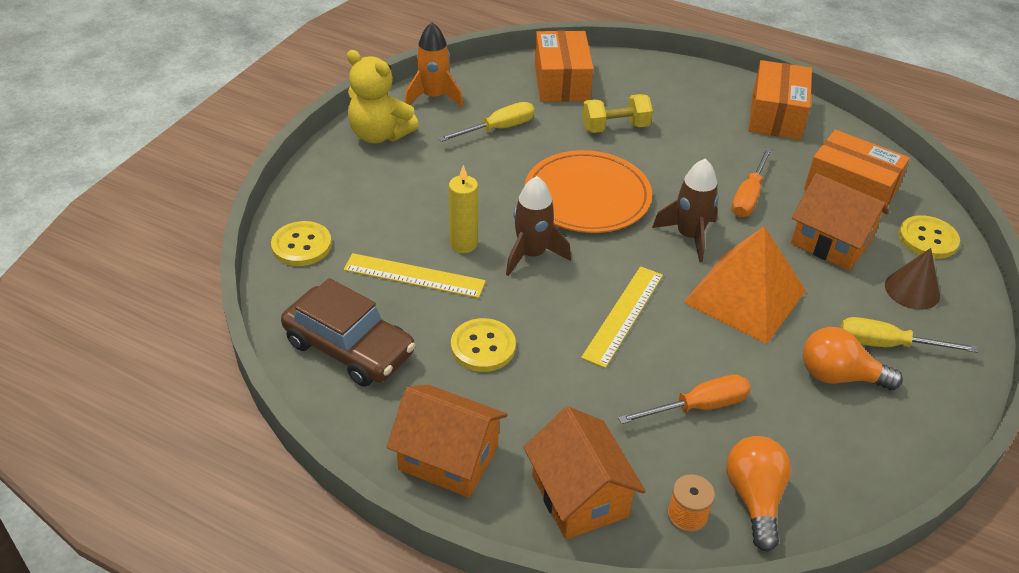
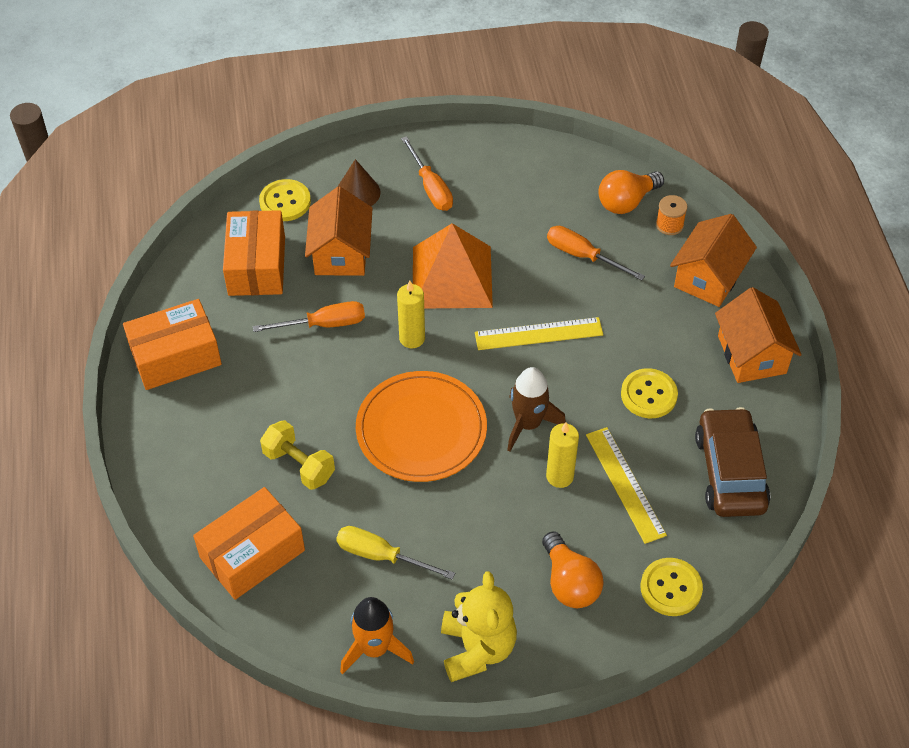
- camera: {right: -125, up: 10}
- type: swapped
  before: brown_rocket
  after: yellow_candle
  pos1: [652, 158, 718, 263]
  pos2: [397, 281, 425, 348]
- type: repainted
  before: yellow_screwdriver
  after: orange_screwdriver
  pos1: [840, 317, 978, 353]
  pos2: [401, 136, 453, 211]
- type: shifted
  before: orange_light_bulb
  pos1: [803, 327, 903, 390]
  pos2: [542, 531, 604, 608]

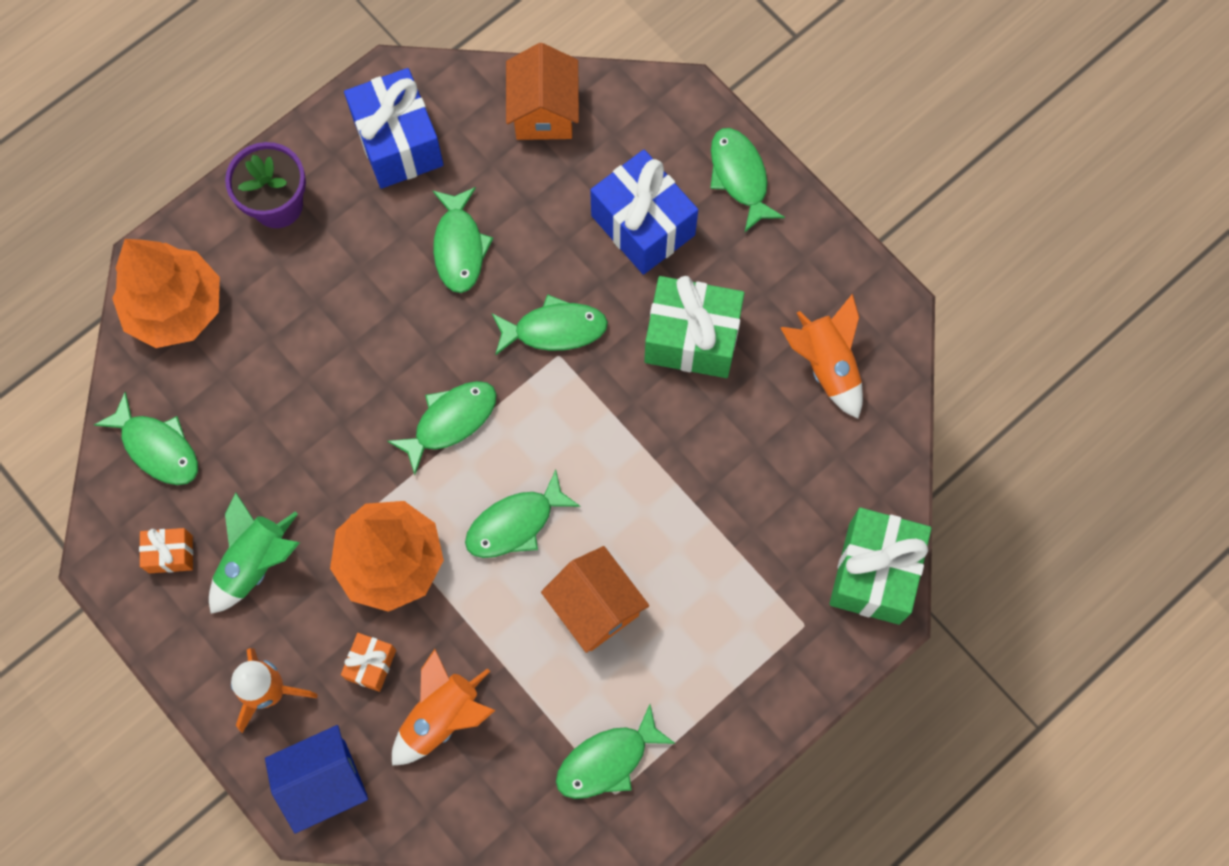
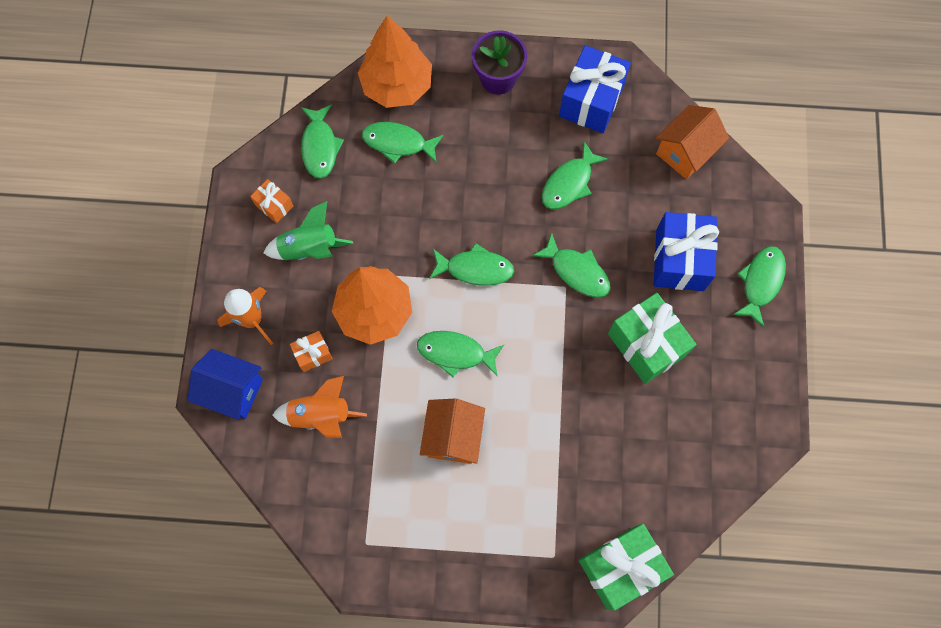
- camera: {right: 45, up: 0}
- type: shifted
  before: green_fish
  pos1: [556, 704, 676, 799]
  pos2: [362, 122, 444, 164]
- type: gone
  before: orange_rocket
  pos1: [781, 293, 863, 419]

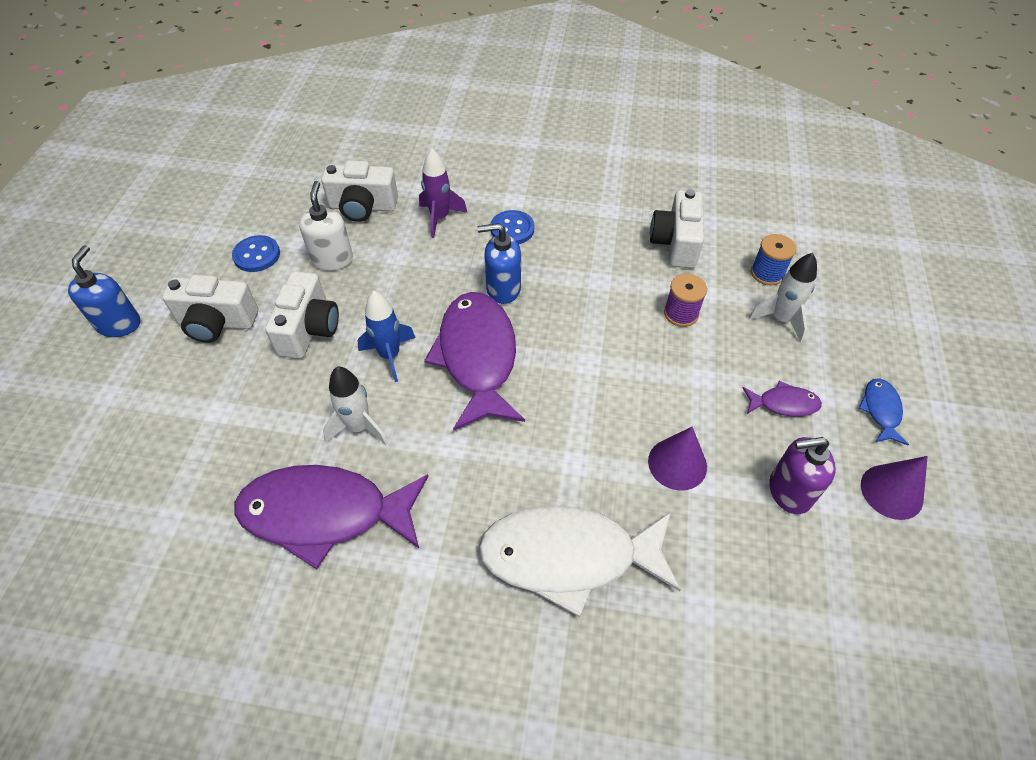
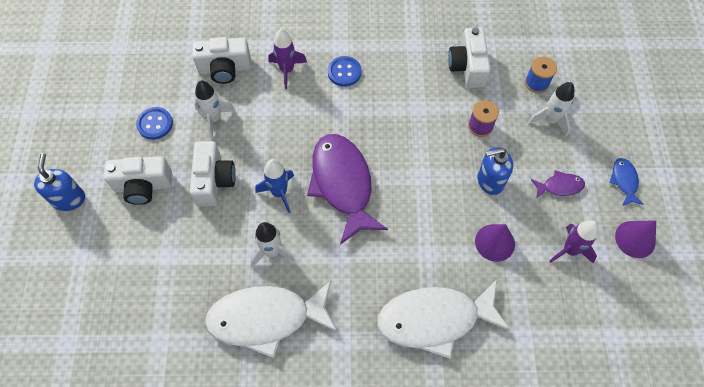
- camera: {right: -10, up: 10}
- type: swapped
  before: white_soap_dispenser
  after: white_rocket
  pos1: [299, 181, 353, 271]
  pos2: [195, 80, 236, 139]
- type: repainted
  before: purple_fish
  after: white_fish
  pos1: [234, 465, 428, 569]
  pos2: [205, 281, 338, 358]
- type: shifted
  before: blue_soap_dispenser
  pos1: [477, 223, 521, 304]
  pos2: [477, 147, 513, 195]
- type: swapped
  before: purple_soap_dispenser
  after: purple_rocket
  pos1: [769, 437, 836, 514]
  pos2: [549, 220, 599, 263]

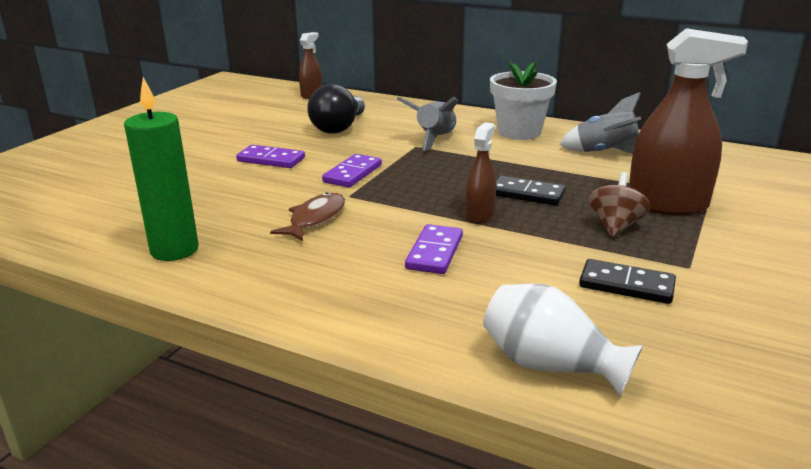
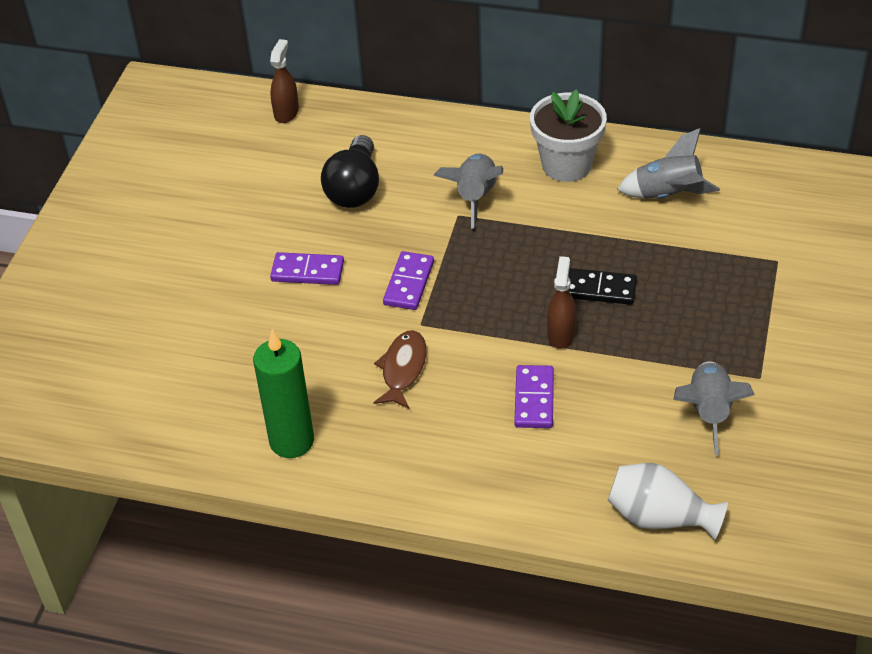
- camera: {right: -10, up: 20}
- type: swapped
  before: black_domino
  after: grey_rocket
  pos1: [579, 259, 676, 304]
  pos2: [673, 361, 755, 455]
- type: gone
  before: brown_spinning_top
  pos1: [588, 172, 650, 237]
- type: gone
  before: brown_spray_bottle
  pos1: [629, 28, 748, 215]

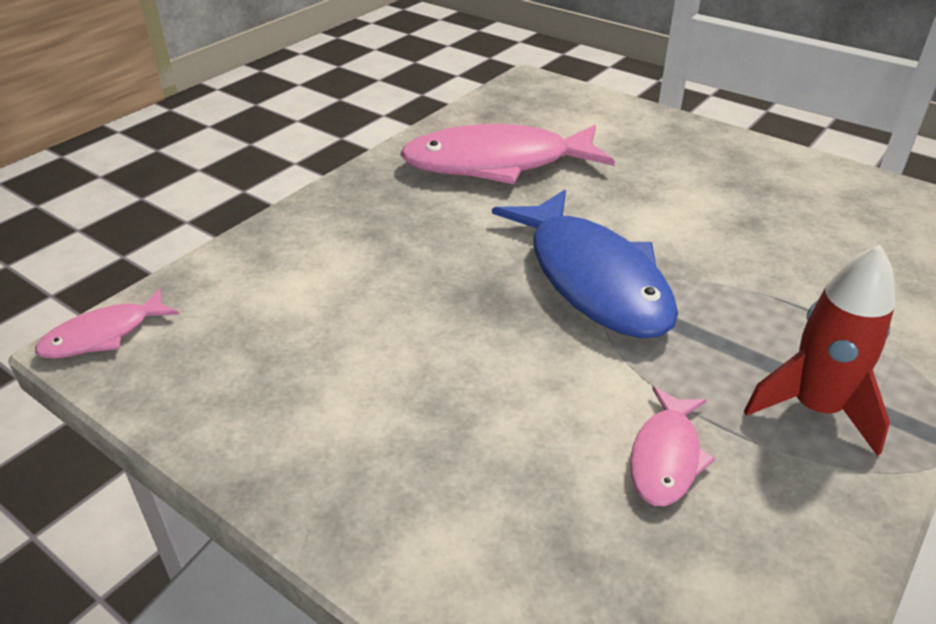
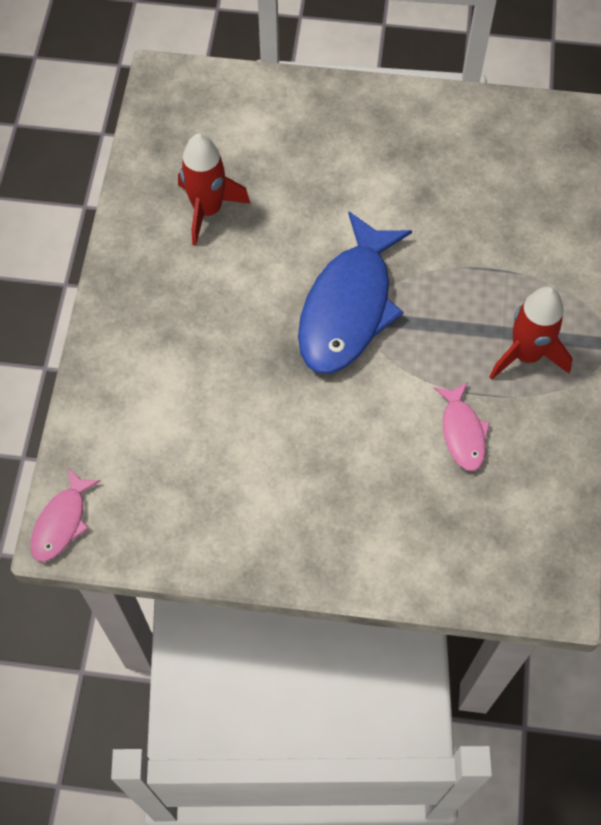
- camera: {right: -30, up: 25}
- type: swapped
  before: pink_fish
  after: red_rocket
  pos1: [400, 124, 615, 184]
  pos2: [178, 133, 251, 246]
- type: rotated
  before: blue_fish
  pos1: [492, 190, 678, 338]
  pos2: [298, 211, 412, 374]
  turn: 75

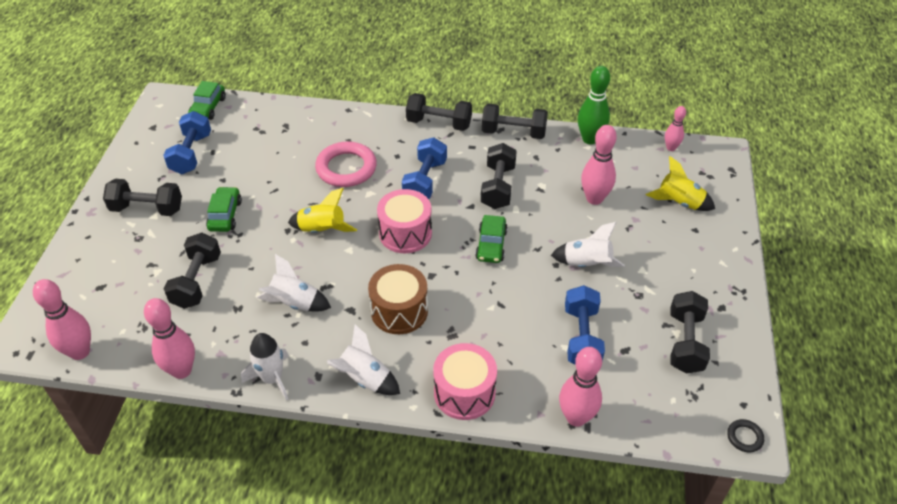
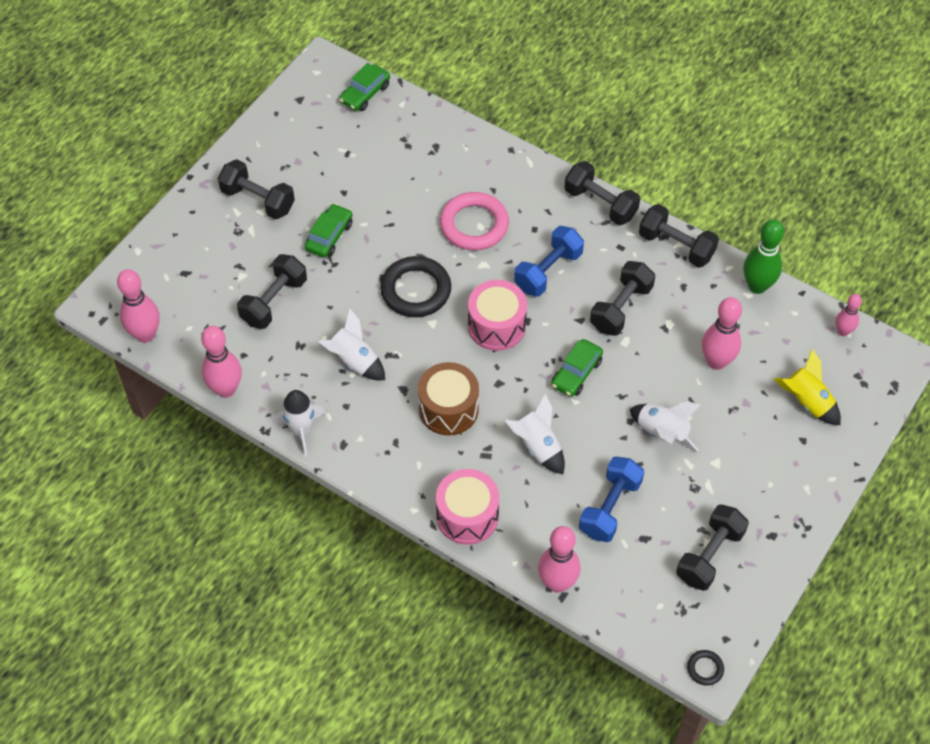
- camera: {right: 25, up: 10}
- type: swapped
  before: yellow_rocket
  after: black_ring
  pos1: [288, 188, 357, 233]
  pos2: [380, 256, 451, 317]
- type: shifted
  before: white_rocket
  pos1: [327, 325, 400, 395]
  pos2: [505, 394, 565, 474]
- type: gone
  before: blue_dumbbell
  pos1: [163, 111, 211, 174]

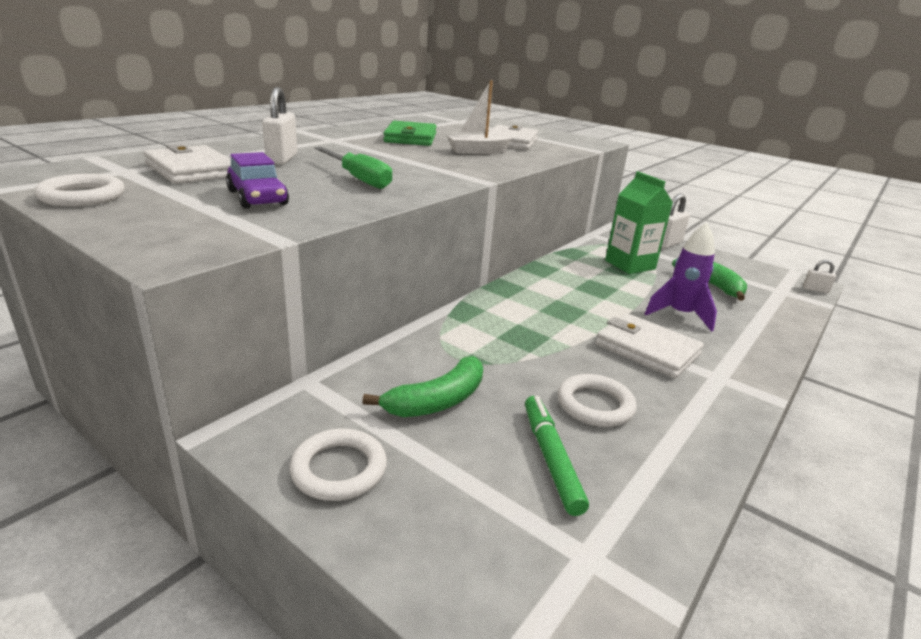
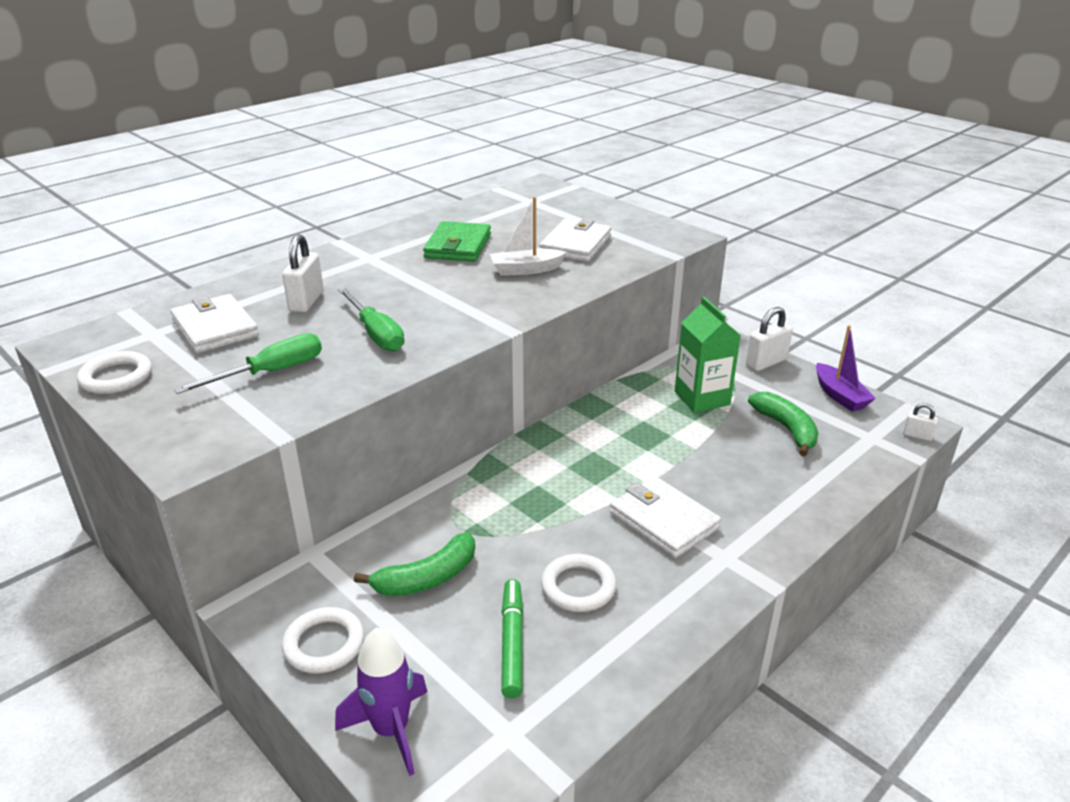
- camera: {right: 10, up: 5}
- type: swapped
  before: purple_car
  after: green_screwdriver
  pos1: [226, 152, 289, 209]
  pos2: [174, 333, 322, 394]
- type: shifted
  before: purple_rocket
  pos1: [645, 223, 717, 332]
  pos2: [335, 628, 427, 776]
- type: new
  after: purple_boat
  pos2: [816, 325, 876, 412]

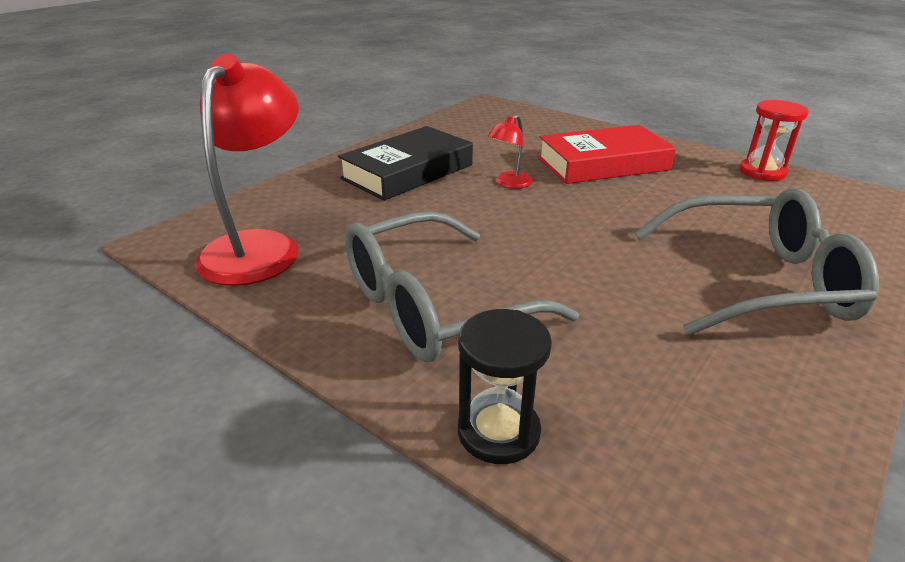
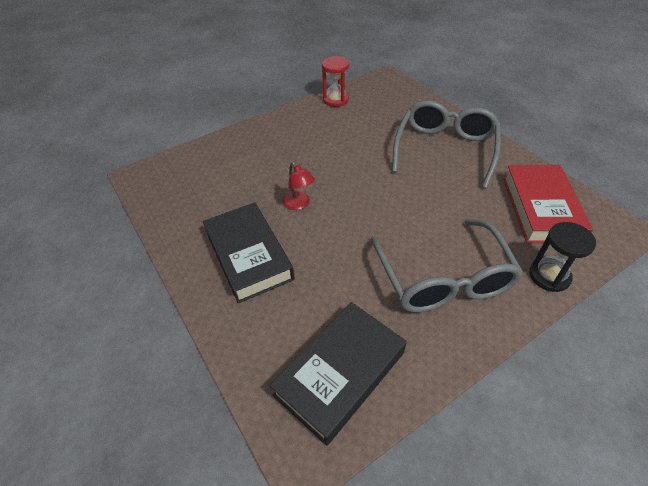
- camera: {right: -70, up: 15}
- type: swapped
  before: red_lamp
  after: black_book
  pos1: [195, 54, 298, 286]
  pos2: [269, 302, 407, 446]
- type: shifted
  before: red_book
  pos1: [538, 125, 676, 184]
  pos2: [503, 165, 593, 243]

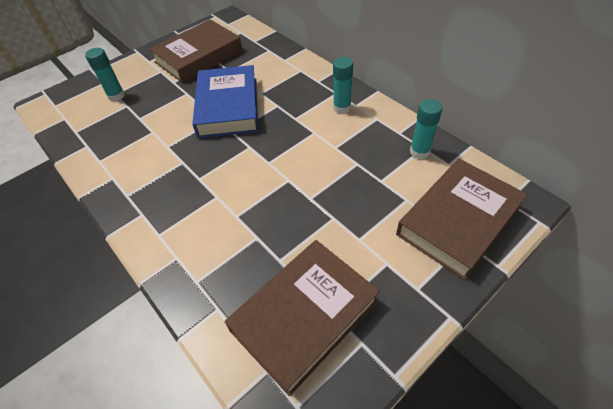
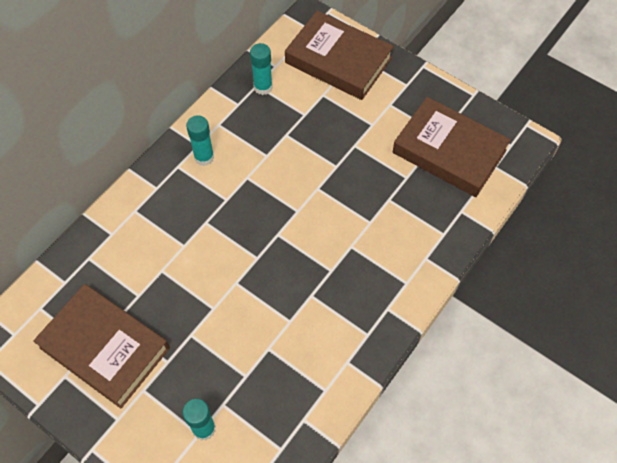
- camera: {right: -105, up: 10}
- type: gone
  before: blue_book
  pos1: [192, 65, 258, 138]

